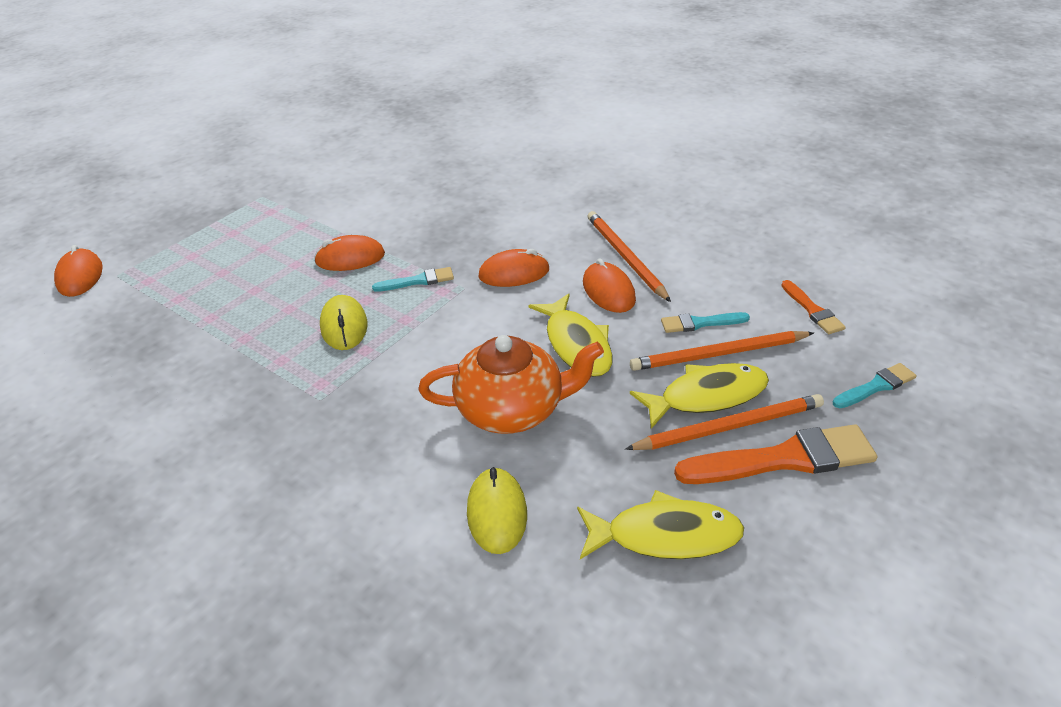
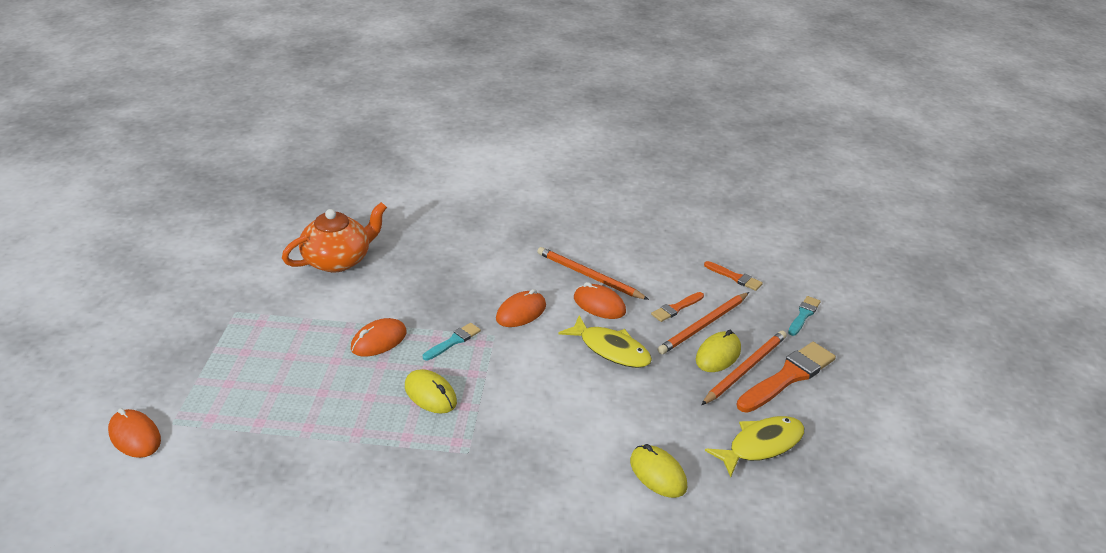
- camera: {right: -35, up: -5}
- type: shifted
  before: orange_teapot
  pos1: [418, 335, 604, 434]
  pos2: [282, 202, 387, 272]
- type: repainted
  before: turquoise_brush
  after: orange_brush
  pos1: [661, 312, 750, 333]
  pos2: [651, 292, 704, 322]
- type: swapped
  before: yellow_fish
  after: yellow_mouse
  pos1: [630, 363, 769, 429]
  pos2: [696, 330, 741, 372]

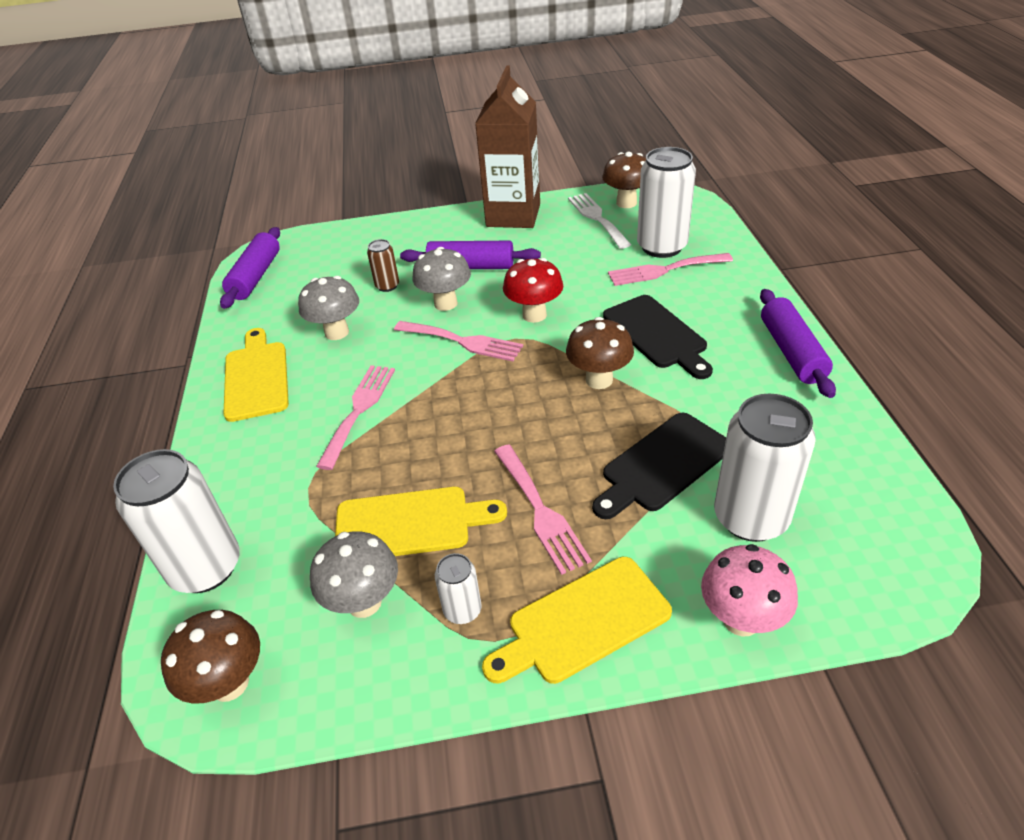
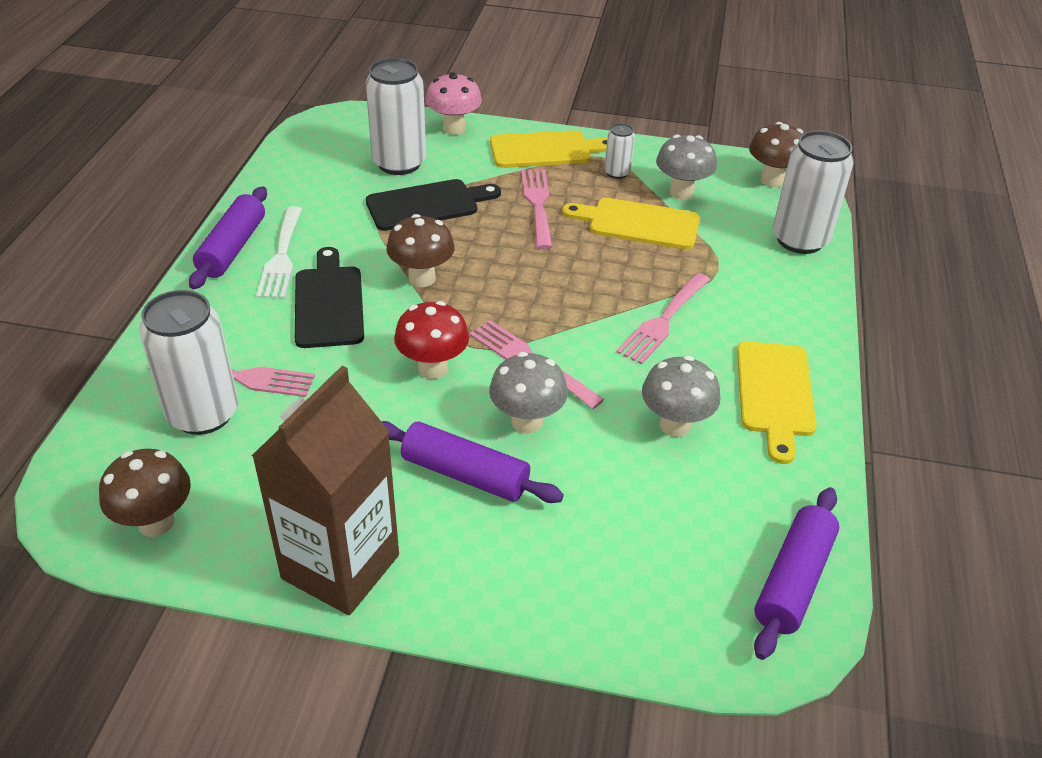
- camera: {right: -165, up: 0}
- type: shifted
  before: white_fork
  pos1: [568, 193, 631, 249]
  pos2: [256, 206, 302, 299]
- type: gone
  before: brown_can
  pos1: [367, 239, 399, 292]

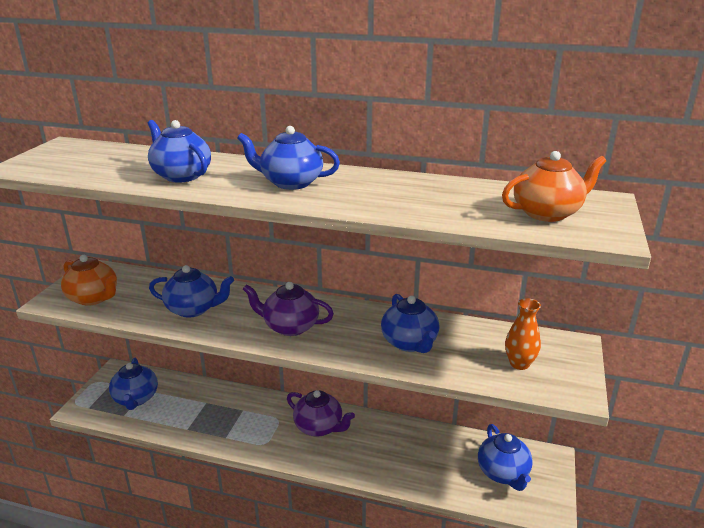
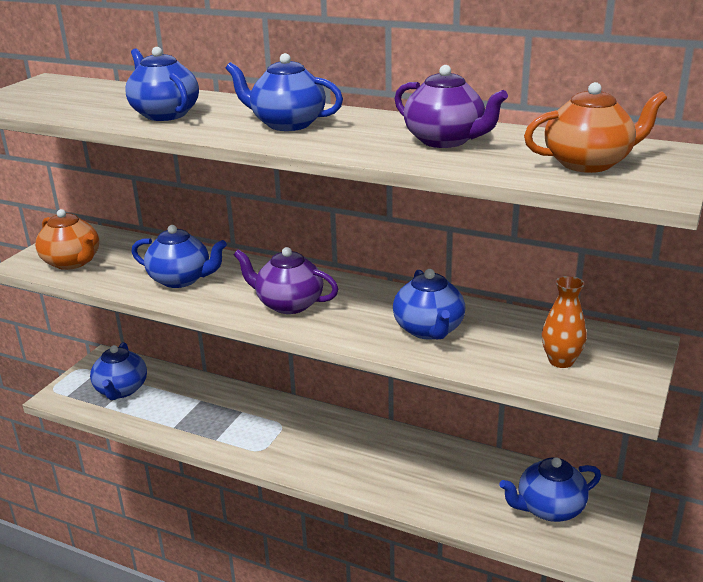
- camera: {right: 10, up: 0}
- type: shifted
  before: purple_teapot
  pos1: [287, 390, 355, 436]
  pos2: [395, 65, 508, 148]
- type: rotated
  before: blue_teapot
  pos1: [478, 424, 533, 491]
  pos2: [499, 457, 601, 522]
  turn: 75

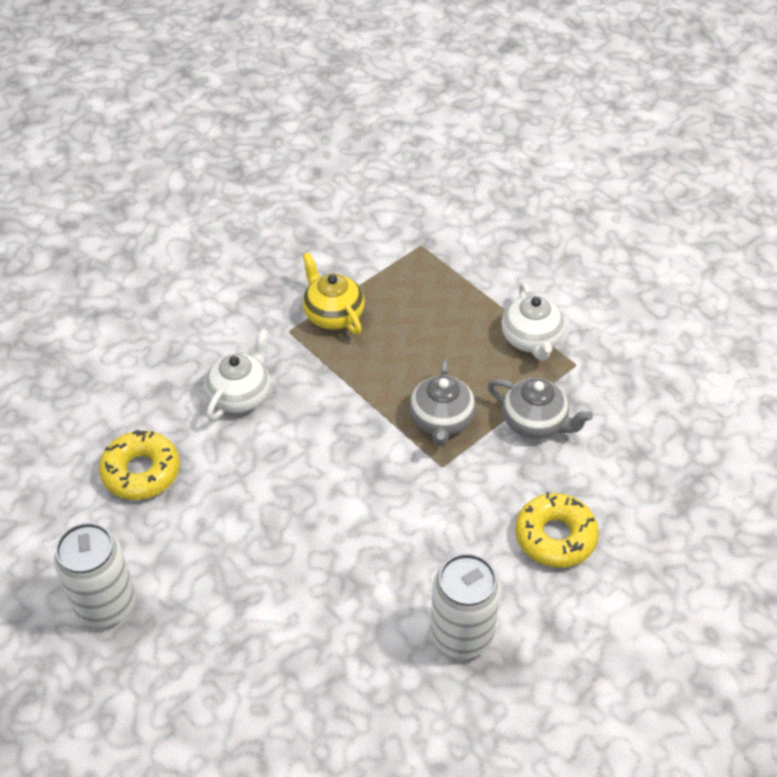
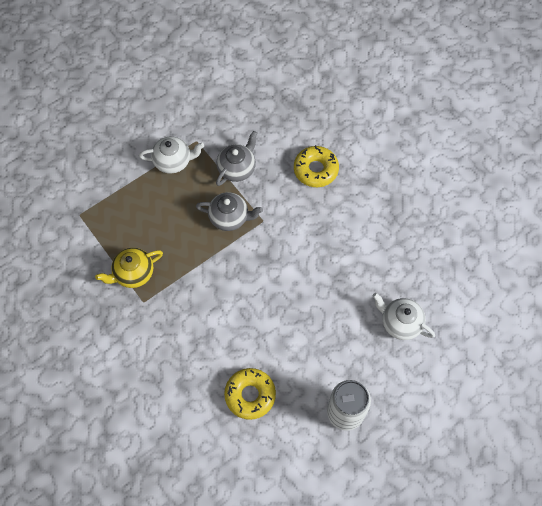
- camera: {right: -85, up: 15}
- type: shifted
  before: white_teapot
  pos1: [205, 329, 270, 421]
  pos2: [373, 293, 435, 340]
- type: gone
  before: white_can
  pos1: [431, 553, 501, 659]

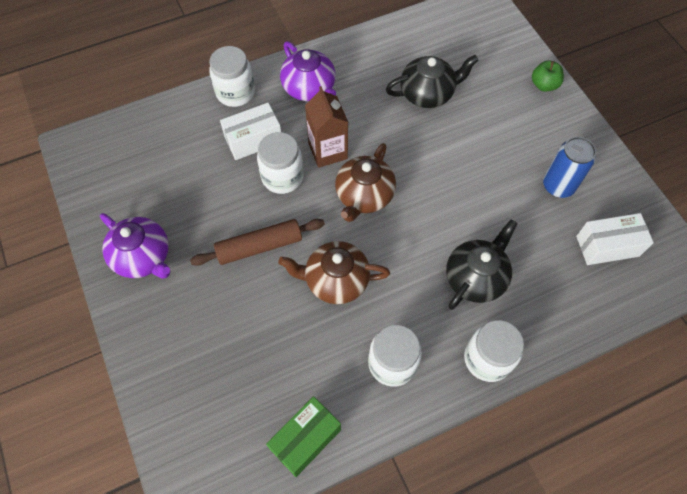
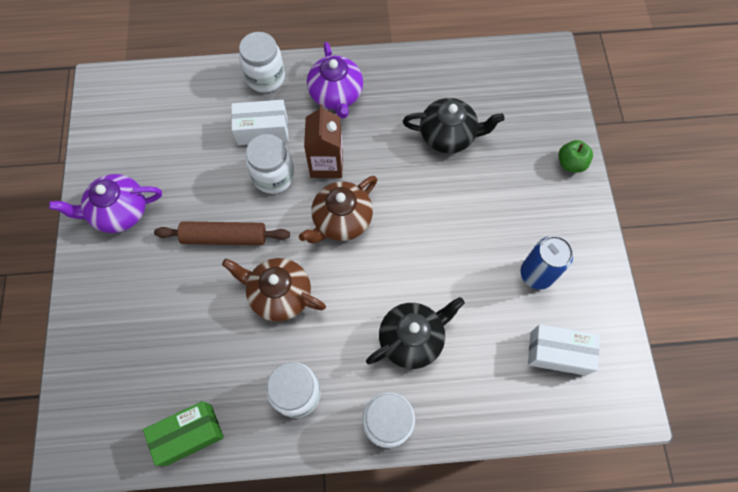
- camera: {right: 20, up: 5}
- type: rotated
  before: purple_teapot
  pos1: [100, 213, 170, 279]
  pos2: [49, 174, 162, 233]
  turn: 105

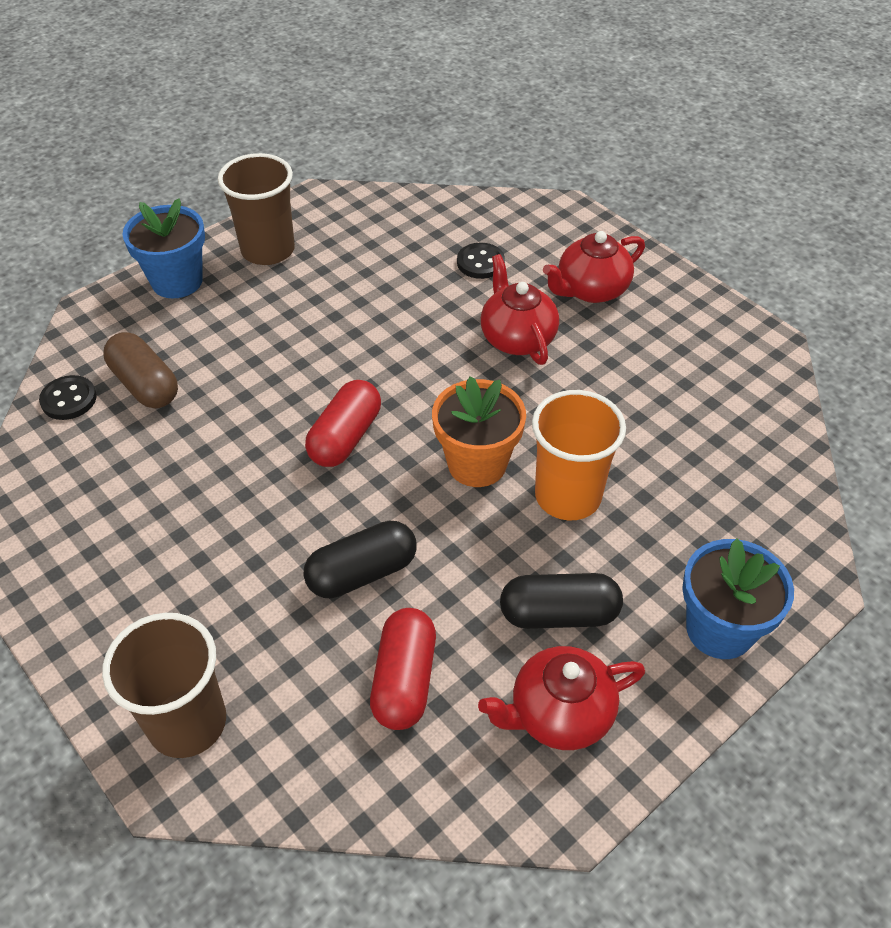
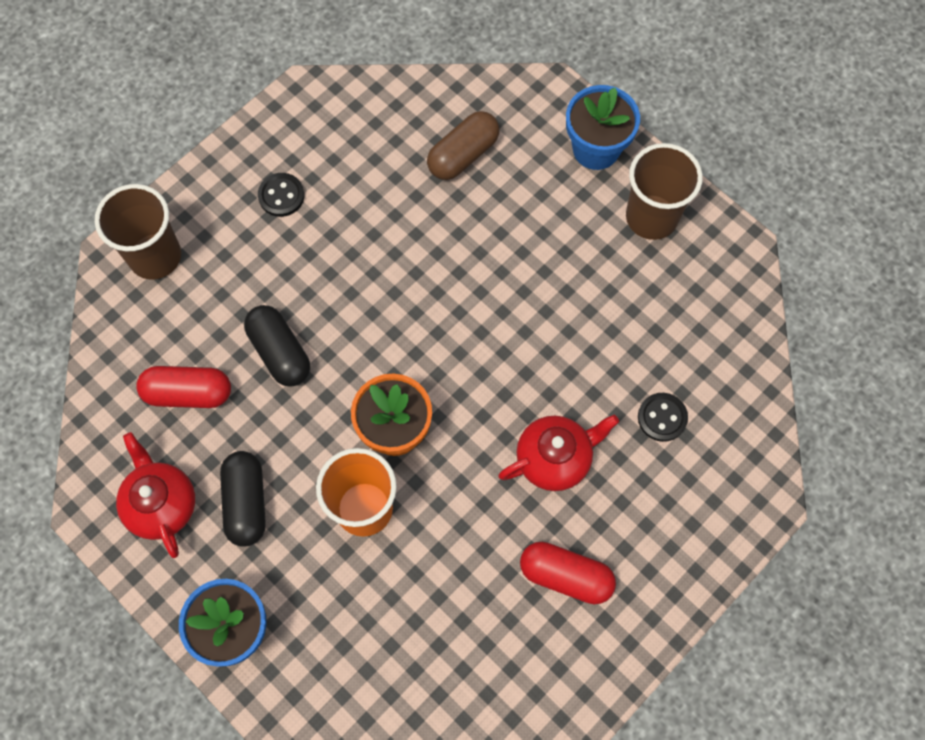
- camera: {right: 85, up: 20}
- type: shifted
  before: black_button
  pos1: [39, 375, 97, 420]
  pos2: [258, 173, 305, 217]
- type: shifted
  before: red_capsule
  pos1: [305, 380, 381, 467]
  pos2: [520, 542, 616, 604]
- type: gone
  before: red_teapot
  pos1: [543, 231, 645, 303]

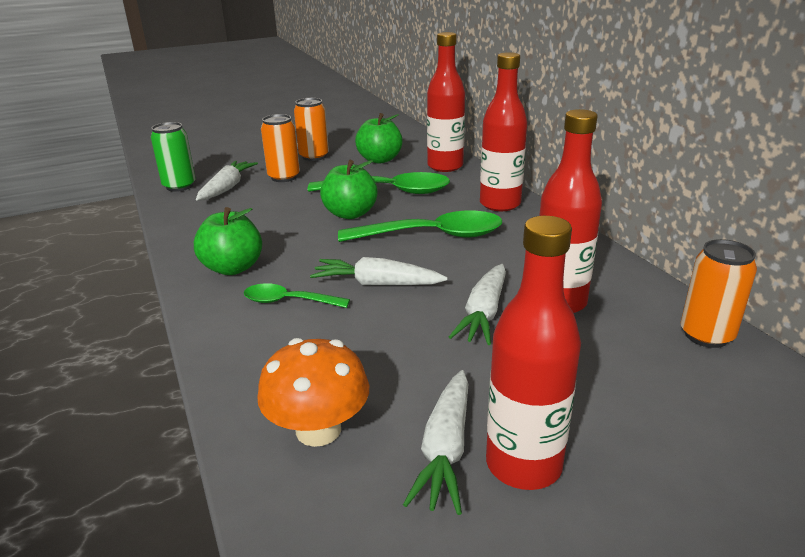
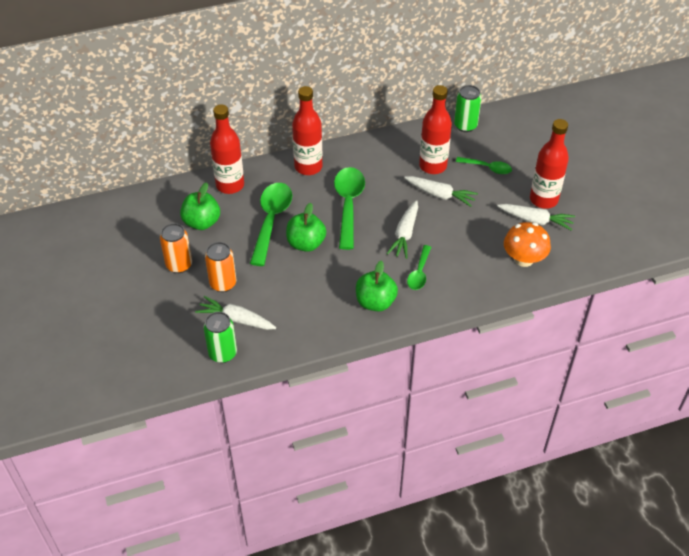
- camera: {right: -85, up: 20}
- type: repainted
  before: orange_can
  after: green_can
  pos1: [681, 239, 757, 348]
  pos2: [454, 85, 481, 132]
- type: new
  after: green_spoon
  pos2: [456, 157, 512, 174]

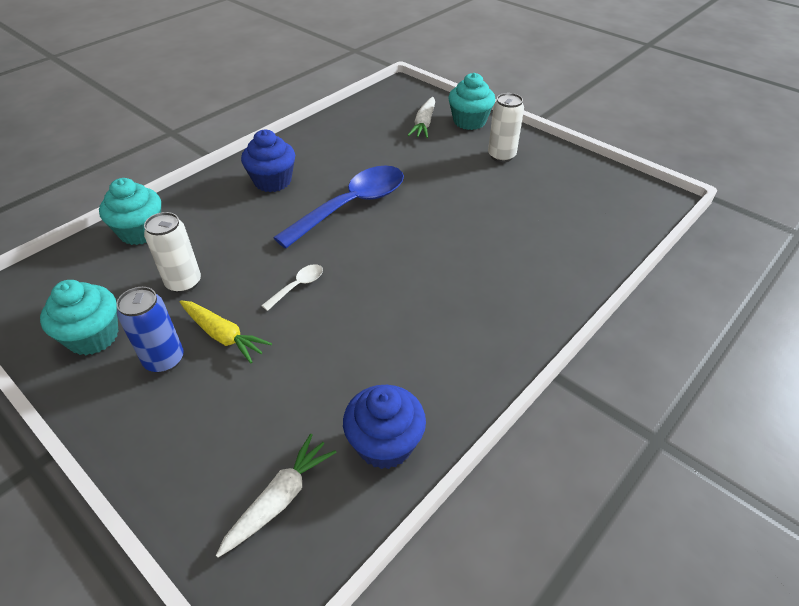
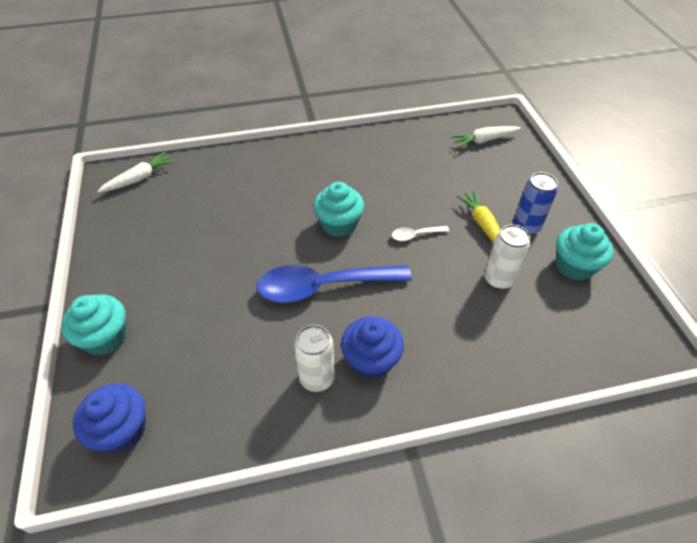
- camera: {right: -145, up: 5}
- type: shifted
  before: blue_cupcake
  pos1: [343, 385, 426, 469]
  pos2: [73, 383, 146, 453]
- type: shifted
  before: white_carrot
  pos1: [408, 97, 435, 138]
  pos2: [97, 152, 175, 193]
- type: shifted
  before: white_can
  pos1: [488, 93, 524, 162]
  pos2: [294, 325, 335, 392]
- type: shifted
  before: turquoise_cupcake
  pos1: [99, 178, 161, 245]
  pos2: [313, 182, 364, 237]

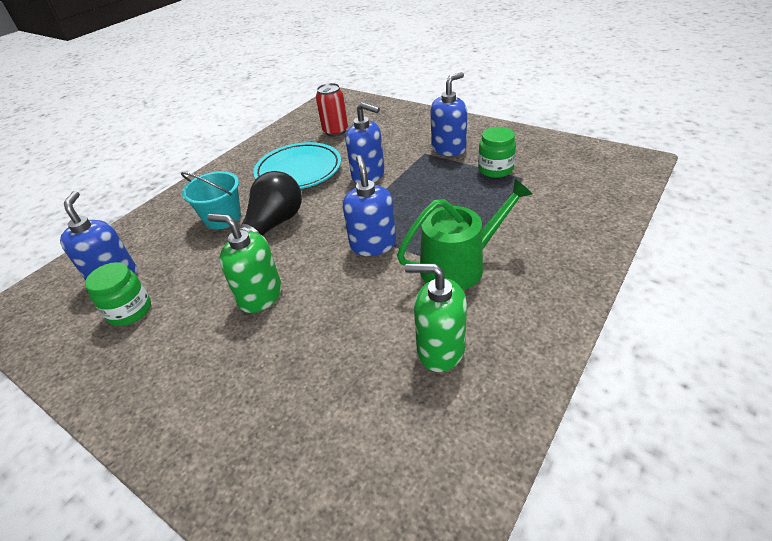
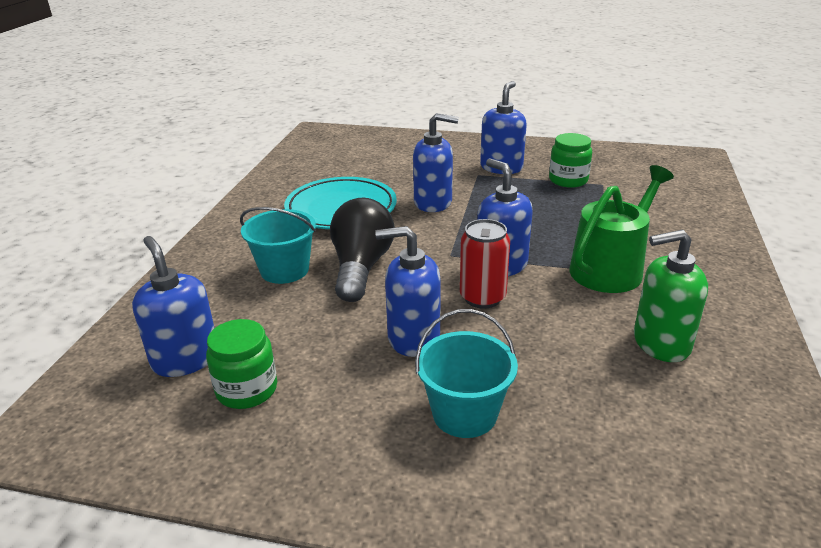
- camera: {right: -25, up: -10}
- type: repainted
  before: green_soap_dispenser
  after: blue_soap_dispenser
  pos1: [207, 213, 282, 313]
  pos2: [375, 226, 441, 357]
- type: new
  after: turquoise_bucket
  pos2: [415, 309, 518, 438]
- type: shifted
  before: red_can
  pos1: [316, 83, 348, 137]
  pos2: [460, 219, 510, 309]

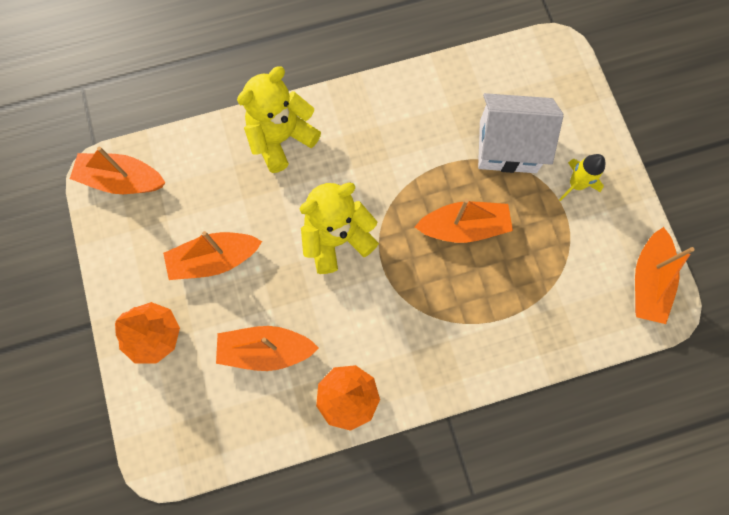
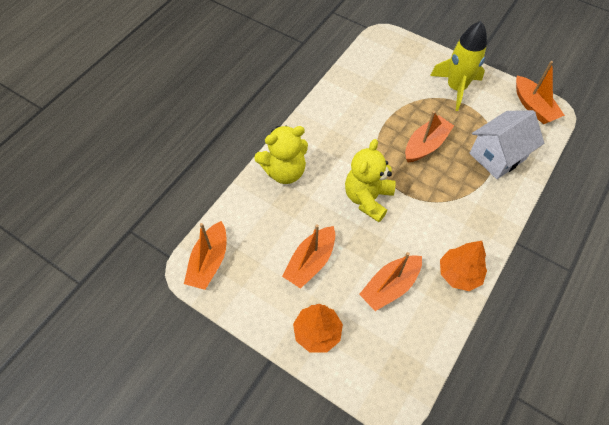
- camera: {right: -40, up: -15}
- type: rotated
  before: orange_boat
  pos1: [70, 147, 166, 194]
  pos2: [184, 221, 226, 290]
  turn: -45
- type: rotated
  before: yellow_teddy_bear
  pos1: [237, 66, 321, 173]
  pos2: [254, 125, 308, 184]
  turn: -120
- type: scaled
  before: yellow_rocket
  pos1: [559, 154, 605, 201]
  pos2: [430, 21, 487, 111]
  scale: 1.83
- type: shifted
  before: white_house
  pos1: [478, 93, 563, 173]
  pos2: [470, 110, 544, 179]

